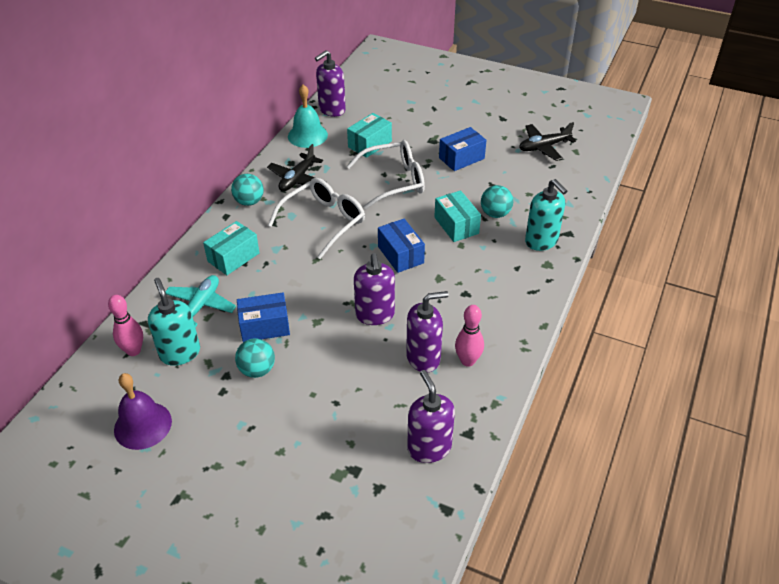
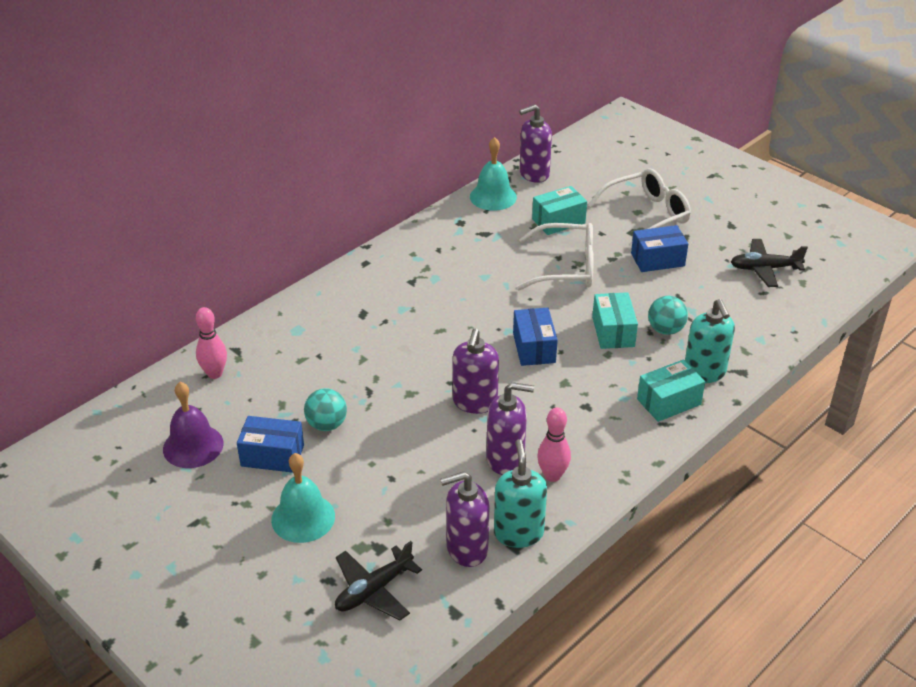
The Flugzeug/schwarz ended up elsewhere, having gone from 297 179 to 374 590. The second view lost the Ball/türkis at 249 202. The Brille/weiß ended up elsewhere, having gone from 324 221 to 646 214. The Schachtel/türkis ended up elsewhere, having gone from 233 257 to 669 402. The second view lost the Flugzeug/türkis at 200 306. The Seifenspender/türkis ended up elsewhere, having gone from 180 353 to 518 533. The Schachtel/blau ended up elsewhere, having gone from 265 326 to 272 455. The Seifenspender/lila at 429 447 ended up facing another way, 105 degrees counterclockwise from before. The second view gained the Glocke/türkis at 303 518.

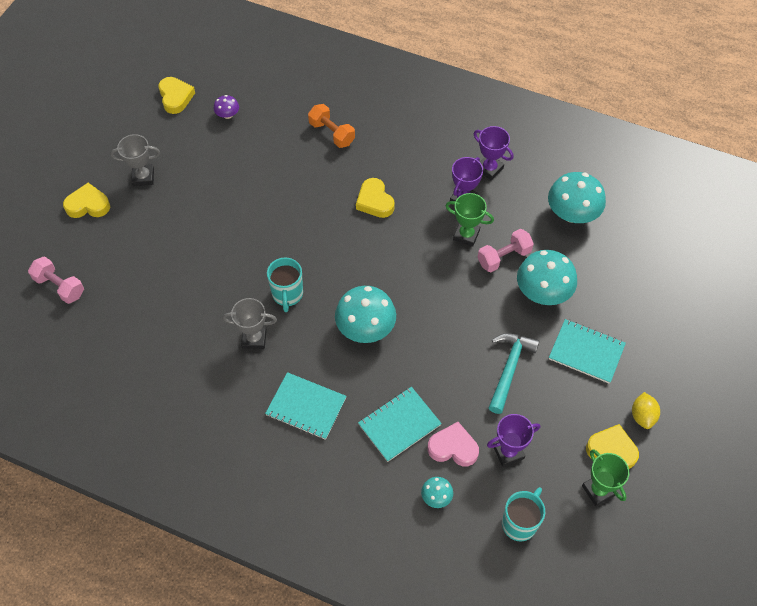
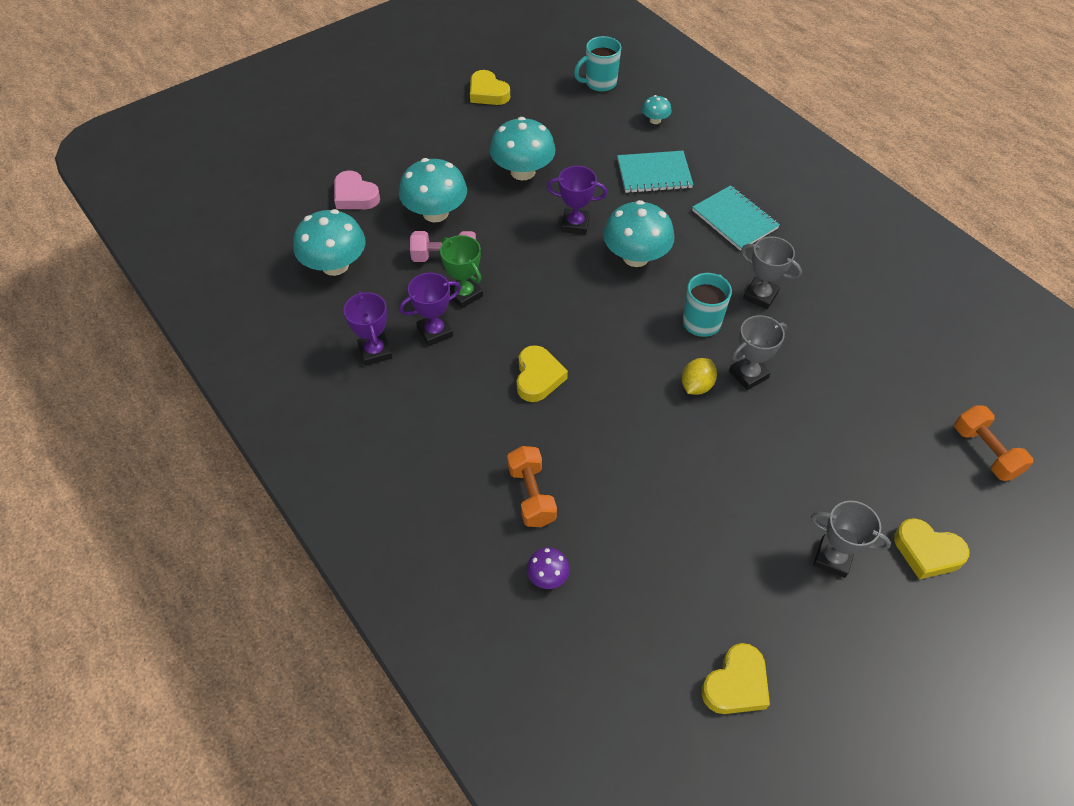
The Herz/gelb at 175 97 ended up facing another way, 150 degrees counterclockwise from before. The Pilz/lila ended up elsewhere, having gone from 227 115 to 547 576. What was the Hantel/rosa at 60 286 turned into the Hantel/orange at 985 452. The second view lost the Notizbuch/türkis at 586 352. Where the Hammer/türkis stood at 509 368, the Pilz/türkis came to stand at 522 171. The Zitrone/gelb ended up elsewhere, having gone from 642 416 to 696 386. The Pokal/lila ended up elsewhere, having gone from 508 452 to 575 224. The Herz/rosa ended up elsewhere, having gone from 453 447 to 355 196. The second view lost the Pokal/grün at 598 490. The second view gained the Pokal/grau at 748 374.

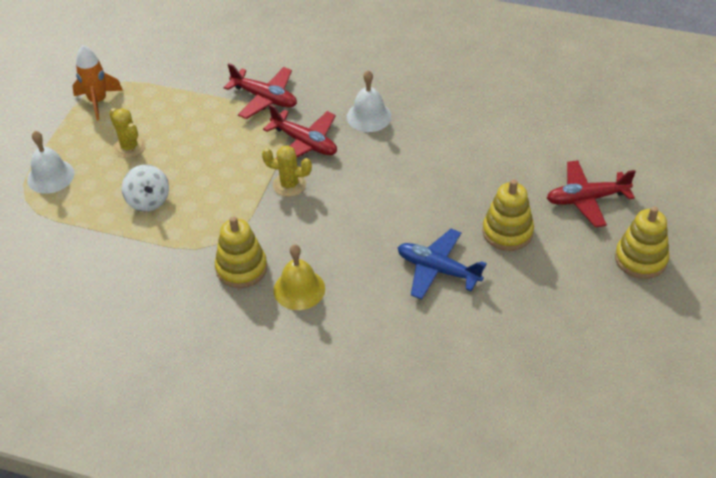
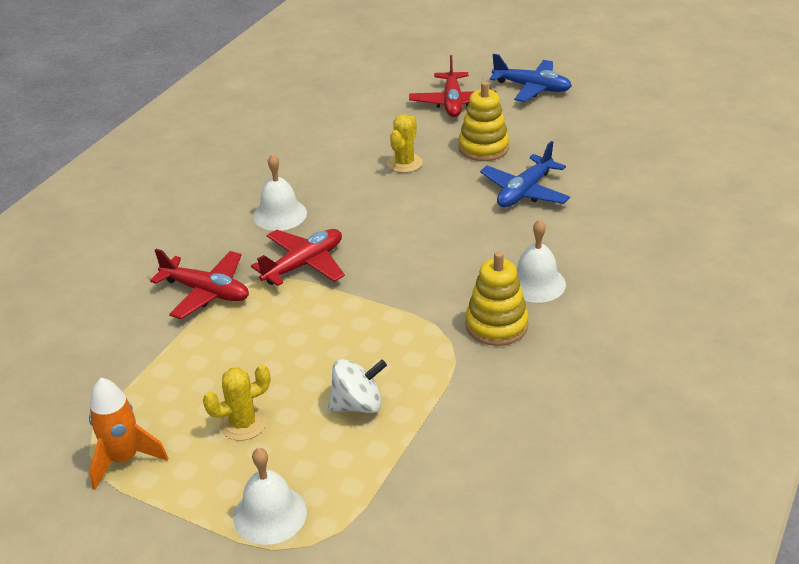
The Flugzeug/rot at 264 98 ended up facing another way, 75 degrees clockwise from before. The Kaktus/gelb ended up elsewhere, having gone from 289 185 to 404 163. Where the Stapelspielzeug/gelb stood at 640 259, the Flugzeug/blau came to stand at 532 88. What was the Glocke/gelb at 299 289 turned into the Glocke/weiß at 536 283.

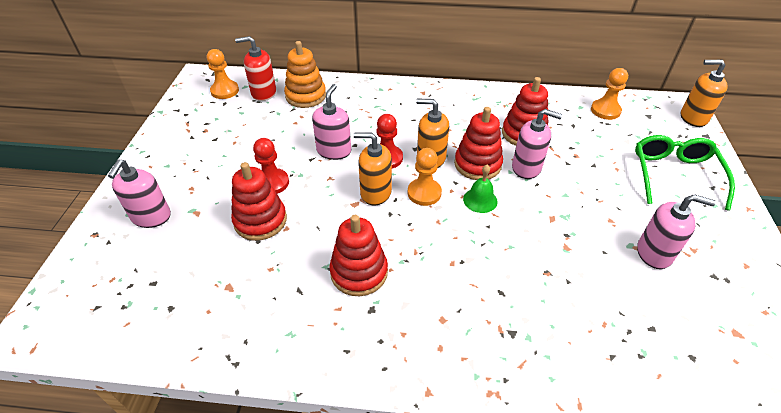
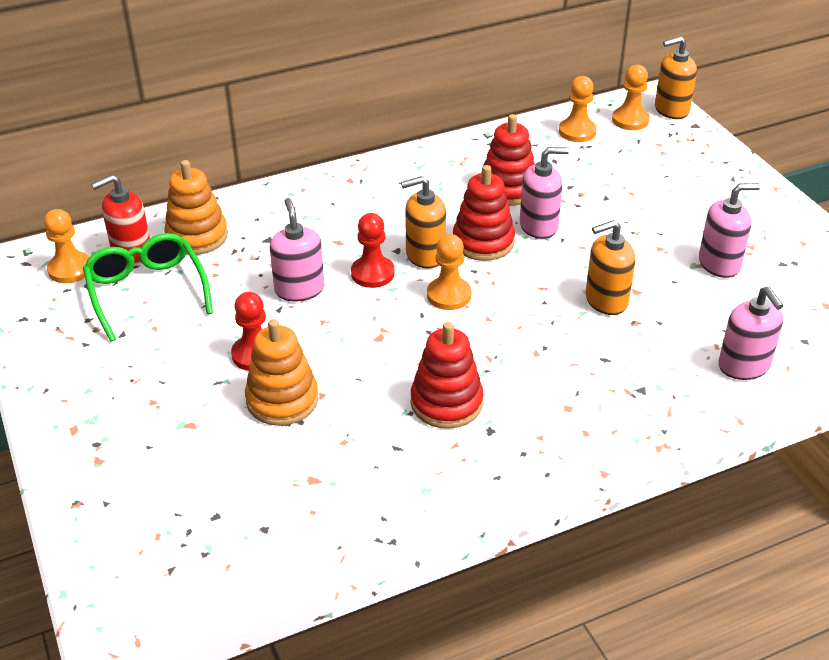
The Seifenspender/orange ended up elsewhere, having gone from 375 192 to 606 300. The Brille/grün ended up elsewhere, having gone from 674 175 to 147 291. The Seifenspender/rosa ended up elsewhere, having gone from 151 217 to 744 366. What was the Stapelspielzeug/rot at 260 220 turned into the Stapelspielzeug/orange at 282 400. The second view lost the Glocke/grün at 480 200. The second view gained the Bauer/orange at 630 120.

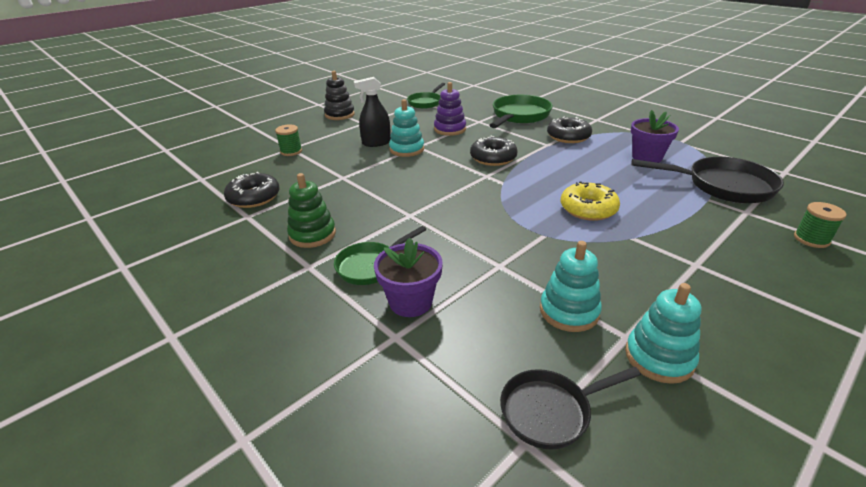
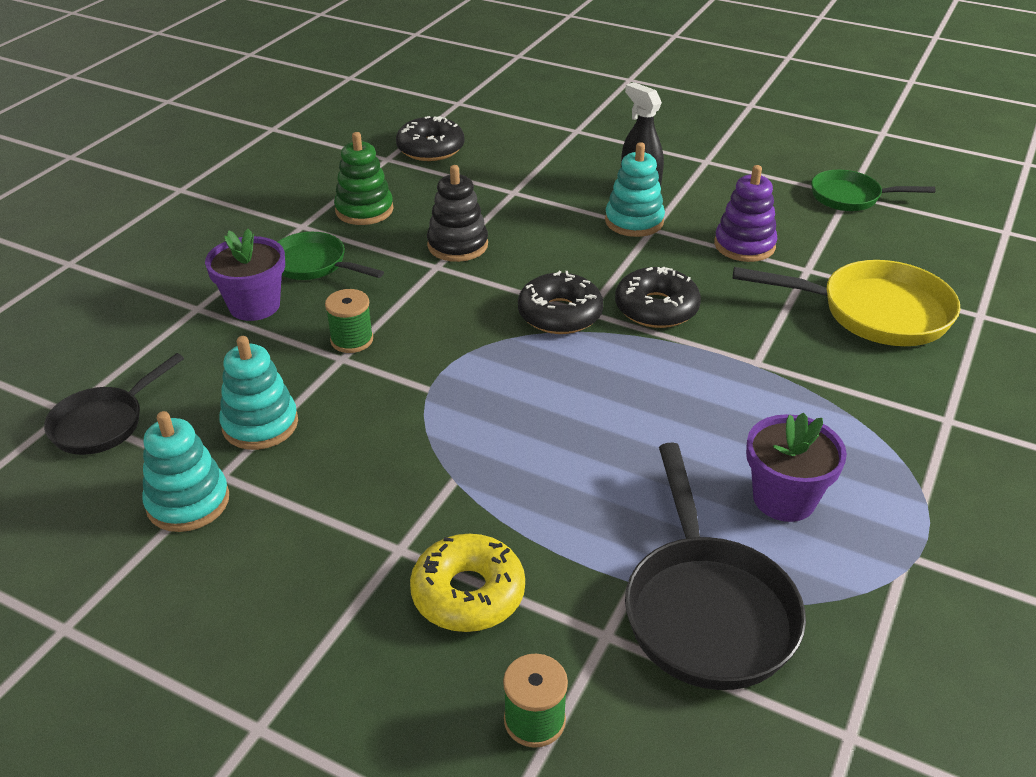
The Stapelspielzeug/schwarz ended up elsewhere, having gone from 339 115 to 457 245. What was the Pfanne/grün at 519 116 turned into the Pfanne/gelb at 874 312. The Donut/schwarz ended up elsewhere, having gone from 568 136 to 560 314. The Garnrolle/grün ended up elsewhere, having gone from 291 151 to 352 340. The Donut/gelb ended up elsewhere, having gone from 588 209 to 468 593. The Pfanne/schwarz at 551 411 ended up facing another way, 105 degrees counterclockwise from before.

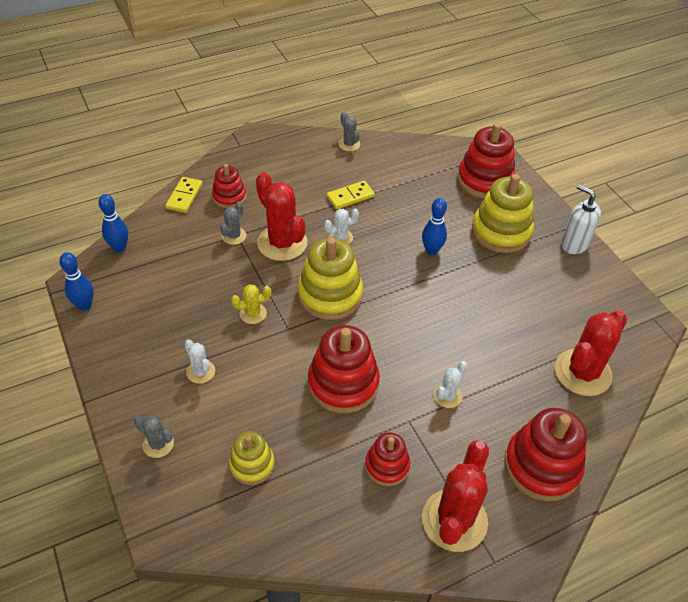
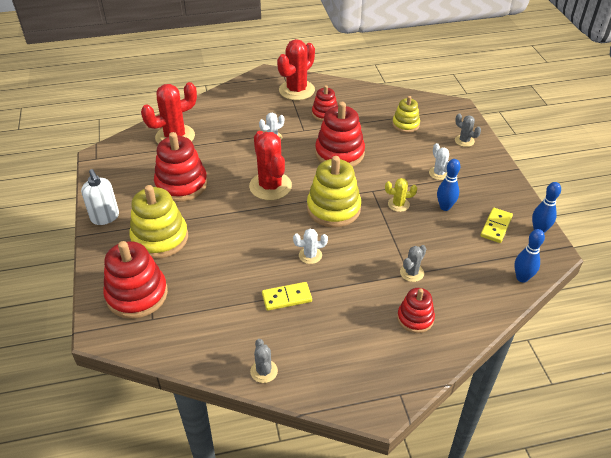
The Kaktus/rot ended up elsewhere, having gone from 282 243 to 270 186. The Dominostein/gelb ended up elsewhere, having gone from 184 196 to 496 226. The Bowlingkegel/blau ended up elsewhere, having gone from 431 250 to 445 207. The Stapelspielzeug/rot ended up elsewhere, having gone from 541 466 to 181 184.

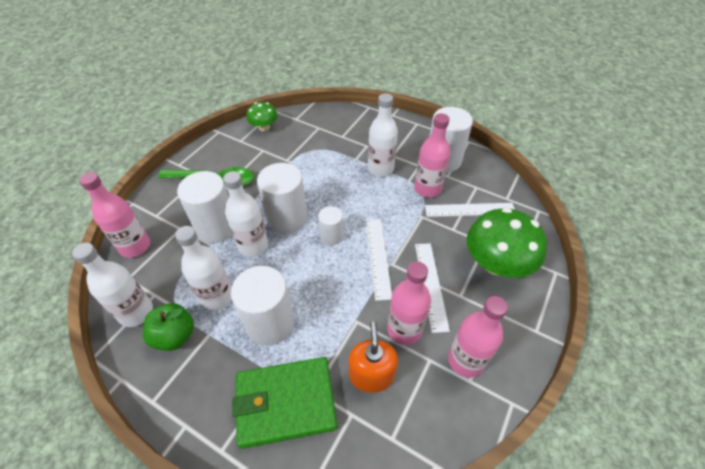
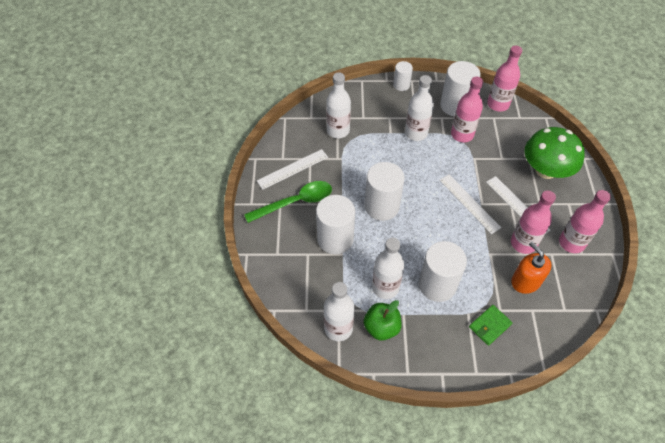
The second view lost the Pilz/grün at 264 127. The Flasche/weiß ended up elsewhere, having gone from 253 245 to 338 131. The Flasche/rosa ended up elsewhere, having gone from 135 246 to 498 104. The Lineal/weiß ended up elsewhere, having gone from 470 210 to 292 169. The Vollzylinder/weiß ended up elsewhere, having gone from 331 236 to 401 85. The size of the Geldbörse/grün at 285 402 changed by a factor of 0.51.

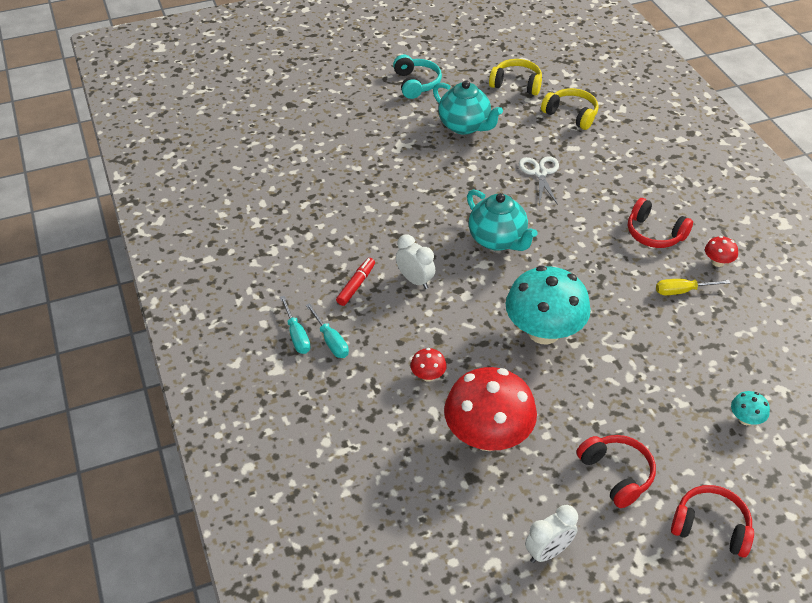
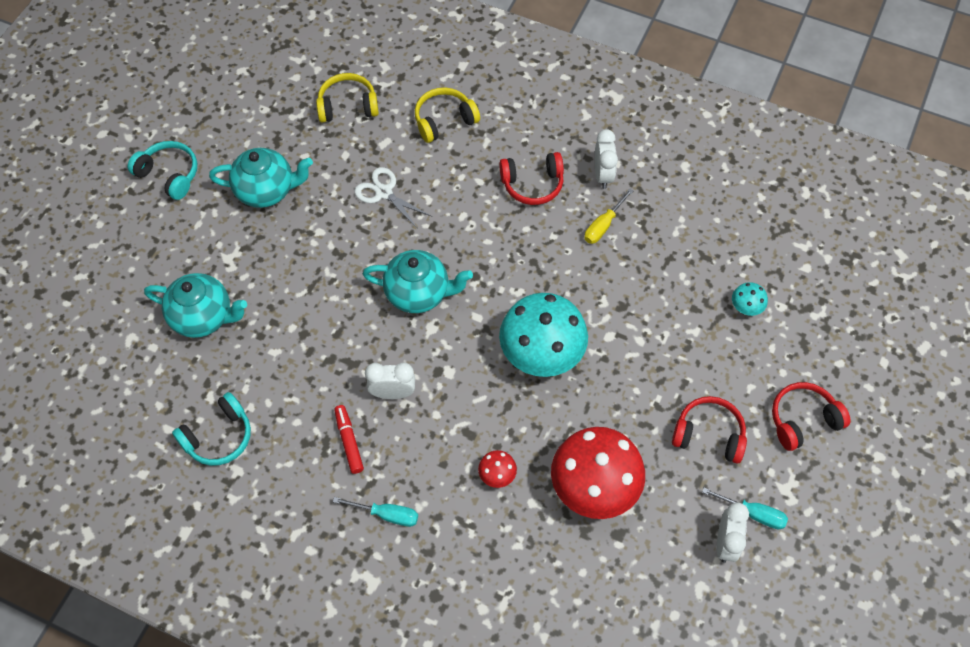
The Kopfhörer/gelb ended up elsewhere, having gone from 516 84 to 444 120. Where the Pilz/rot stood at 717 262, the Wecker/weiß came to stand at 603 175. The Schraubenzieher/türkis ended up elsewhere, having gone from 296 335 to 752 513. The second view gained the Teekanne/türkis at 203 317. The second view gained the Kopfhörer/türkis at 218 437.

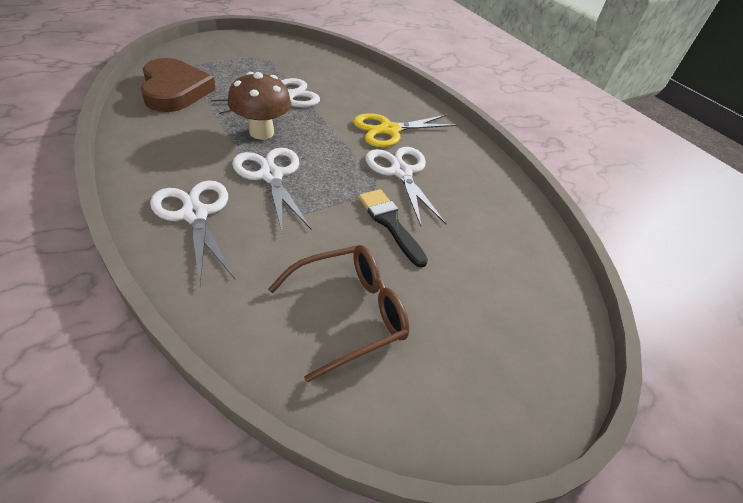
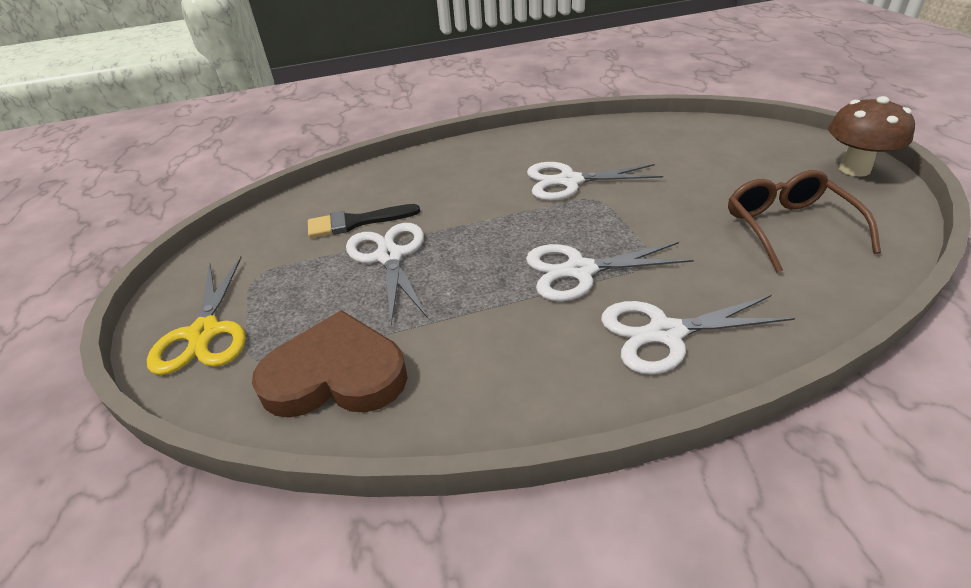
The Pilz/braun ended up elsewhere, having gone from 261 132 to 854 169. The Schere/gelb ended up elsewhere, having gone from 389 130 to 204 333. The Pinsel/schwarz ended up elsewhere, having gone from 390 223 to 356 222.

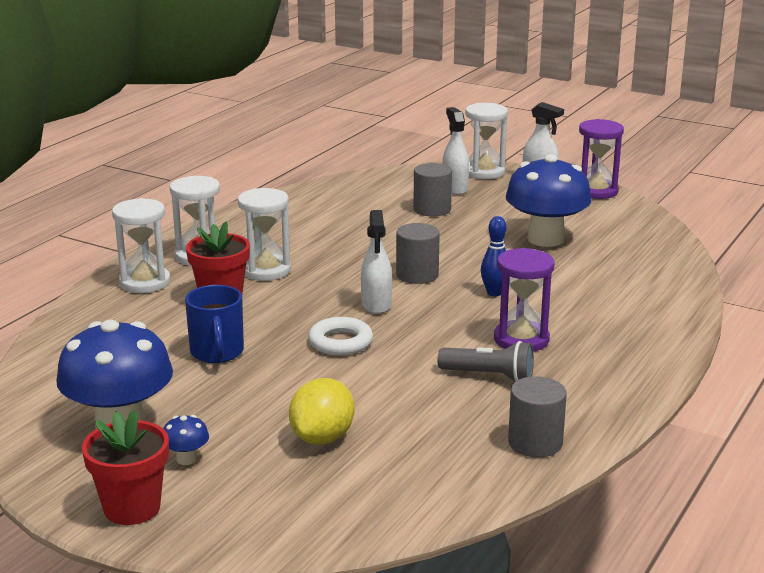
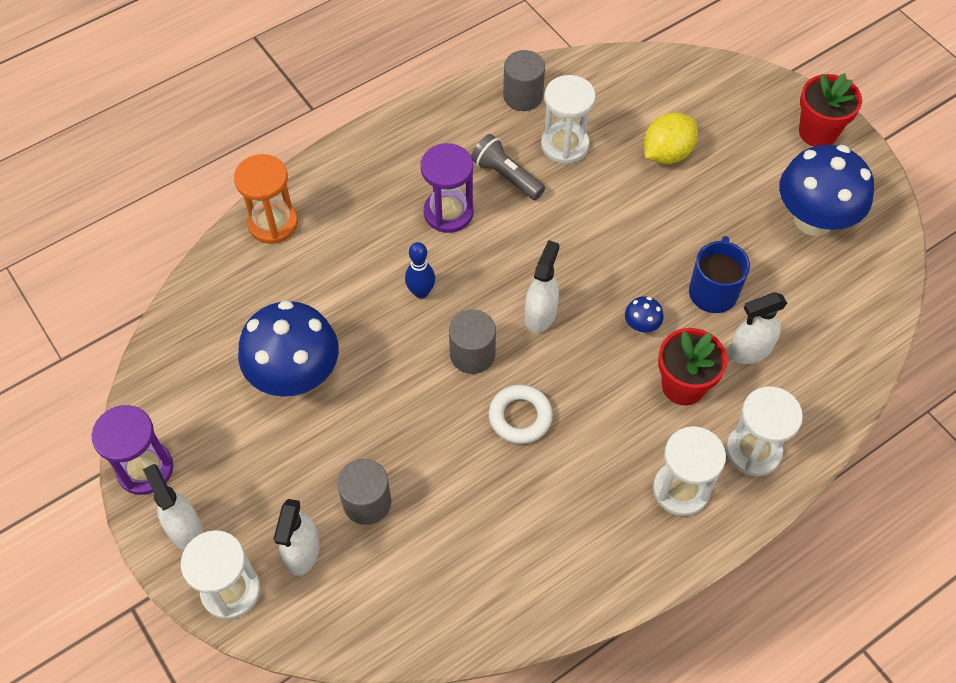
The Sanduhr/weiß ended up elsewhere, having gone from 266 270 to 564 145. The Ring/weiß ended up elsewhere, having gone from 340 342 to 520 417. The Pilz/blau ended up elsewhere, having gone from 186 459 to 641 325. The second view gained the Sanduhr/orange at 273 223. The second view gained the Sprühflasche/weiß at 749 351.

